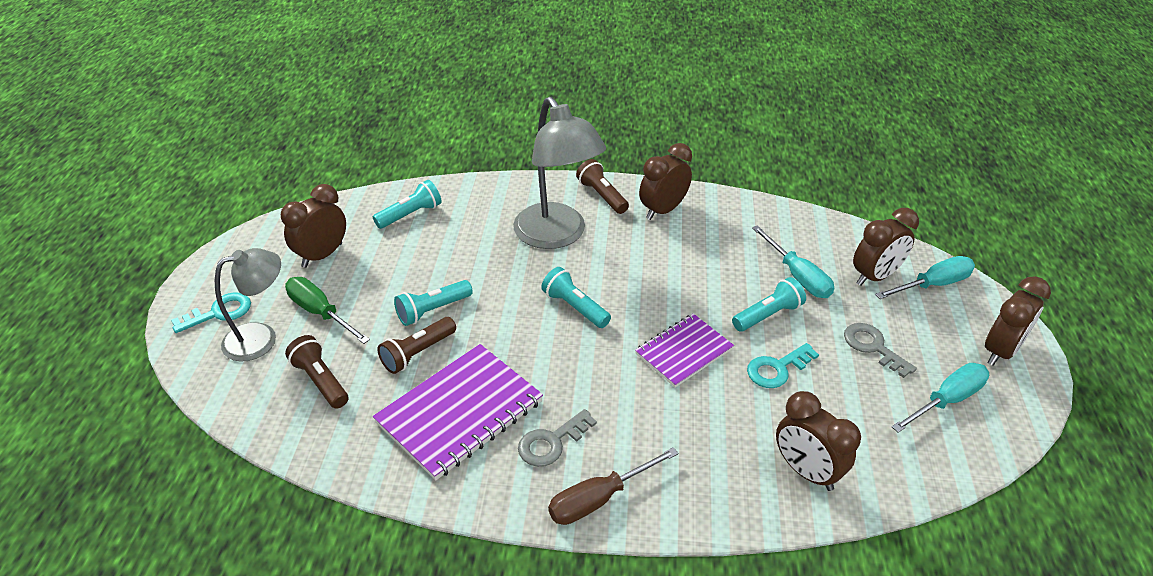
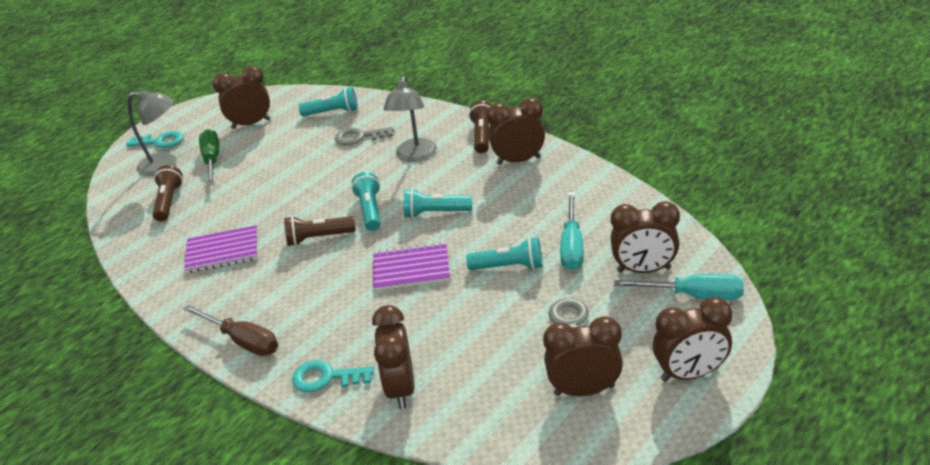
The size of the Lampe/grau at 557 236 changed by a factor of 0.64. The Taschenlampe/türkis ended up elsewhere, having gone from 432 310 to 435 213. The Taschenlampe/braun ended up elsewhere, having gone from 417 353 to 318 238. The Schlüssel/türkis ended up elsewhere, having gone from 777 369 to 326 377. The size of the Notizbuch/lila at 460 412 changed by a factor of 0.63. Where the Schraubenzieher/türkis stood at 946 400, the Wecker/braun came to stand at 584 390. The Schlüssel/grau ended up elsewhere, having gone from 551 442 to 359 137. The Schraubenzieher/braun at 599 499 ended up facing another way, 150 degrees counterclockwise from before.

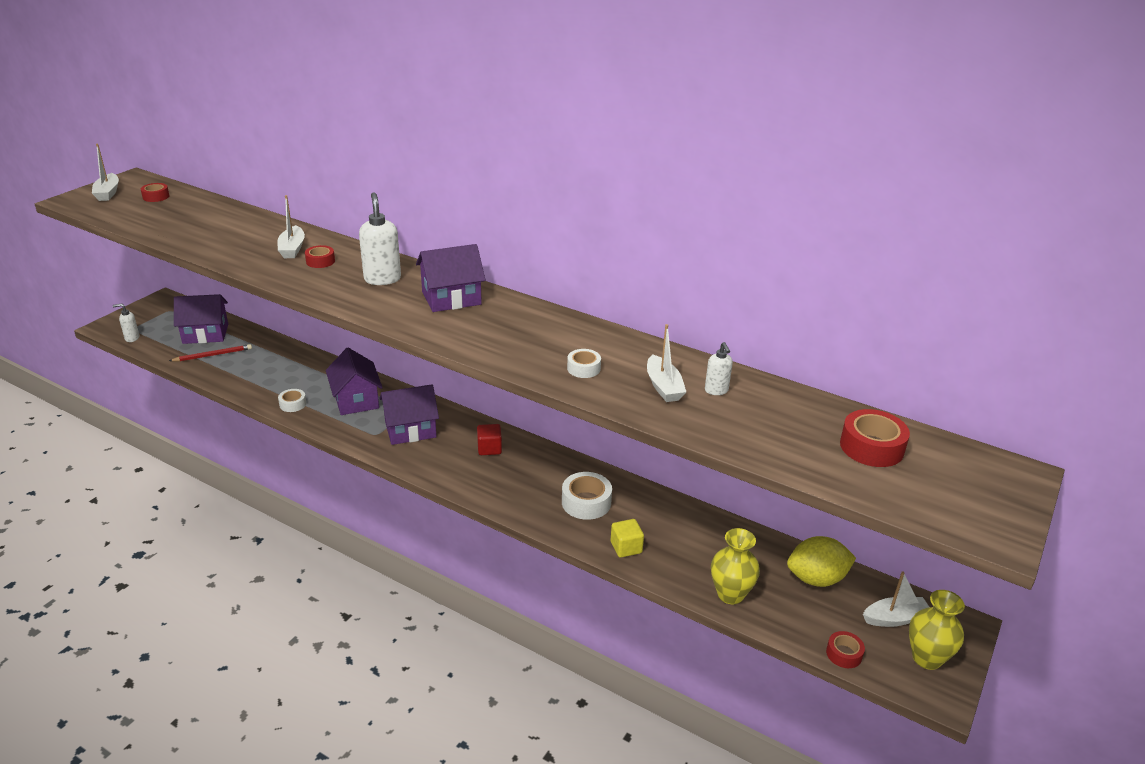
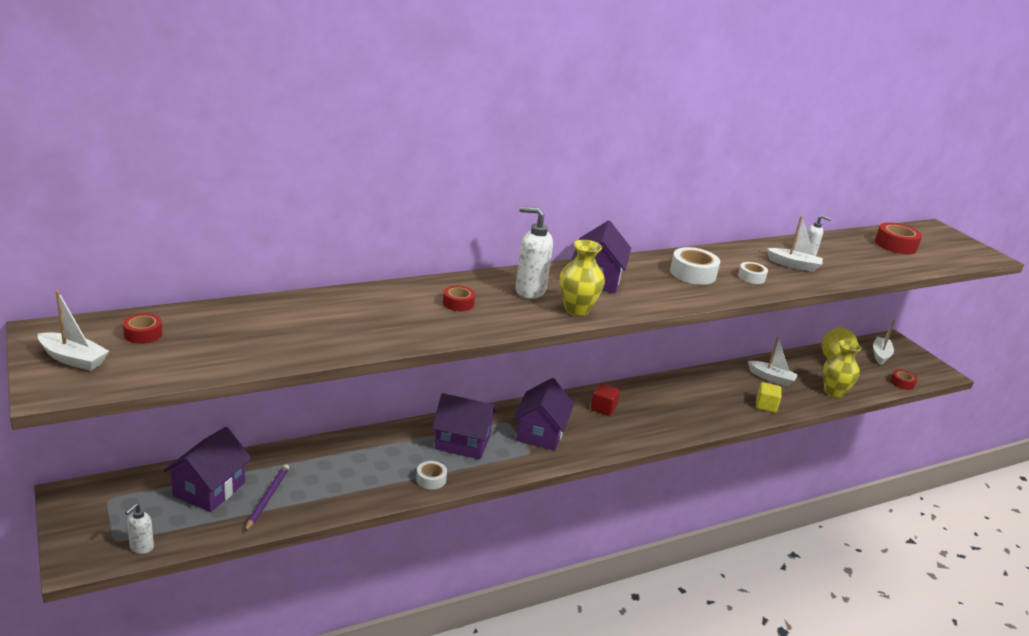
The Boot/weiß ended up elsewhere, having gone from 292 249 to 771 378. What was the Bleistift/rot at 213 355 turned into the Bleistift/lila at 267 498. The Klebeband/weiß ended up elsewhere, having gone from 586 502 to 693 273. The Vase/gelb ended up elsewhere, having gone from 927 658 to 577 309.

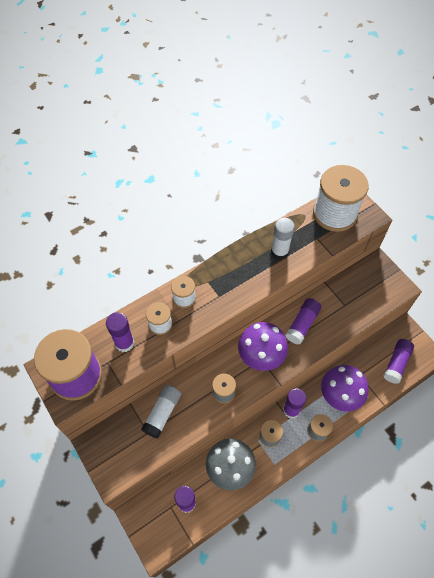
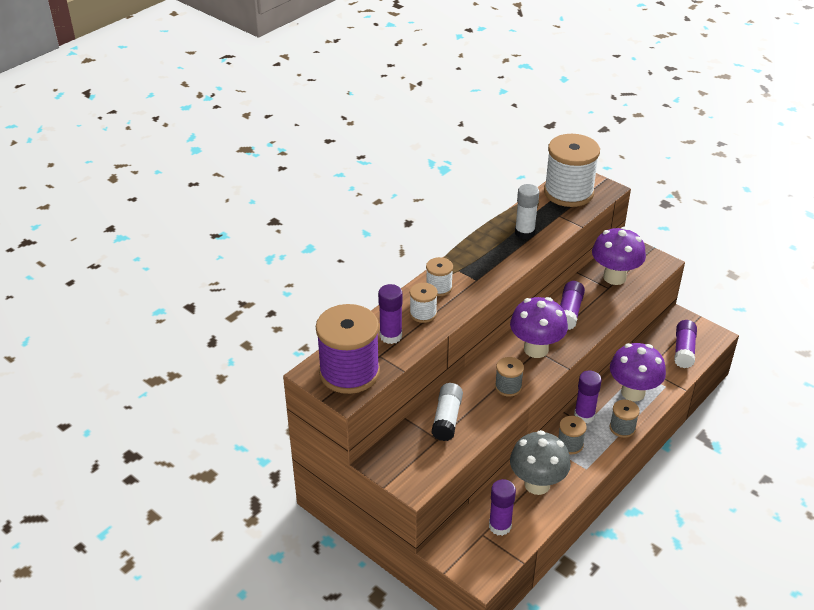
The second view gained the Pilz/lila at 614 277.

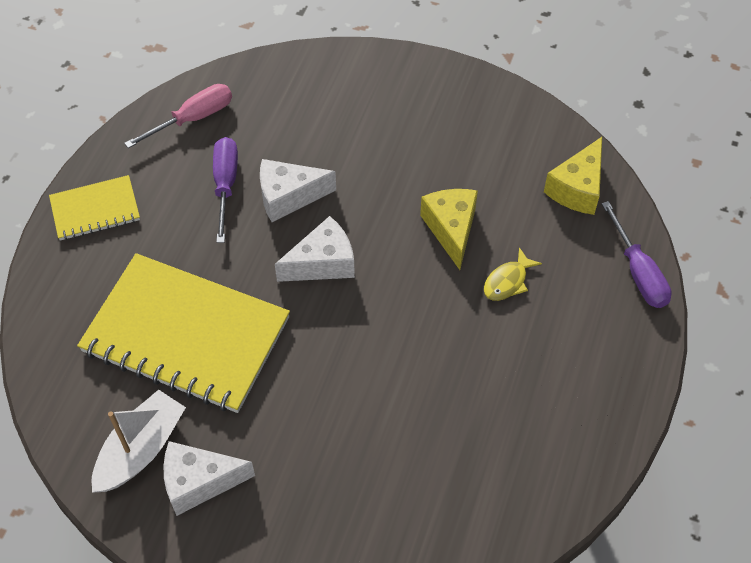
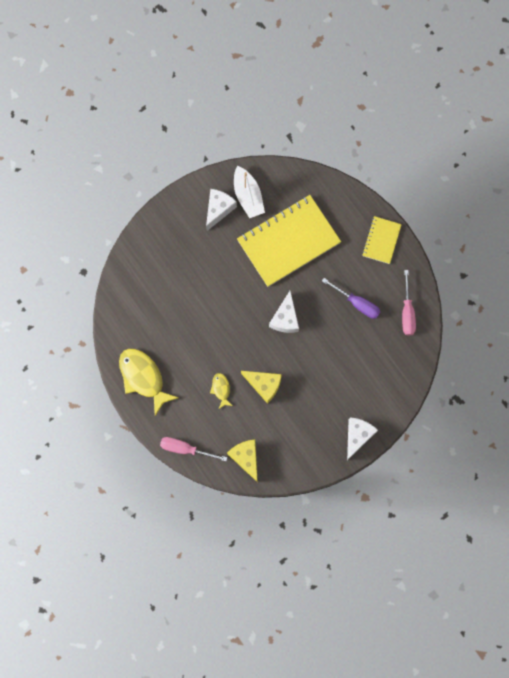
The Käse/weiß ended up elsewhere, having gone from 288 197 to 357 436. What was the Schraubenzieher/lila at 638 272 turned into the Schraubenzieher/rosa at 185 449. The second view gained the Fisch/gelb at 143 378.

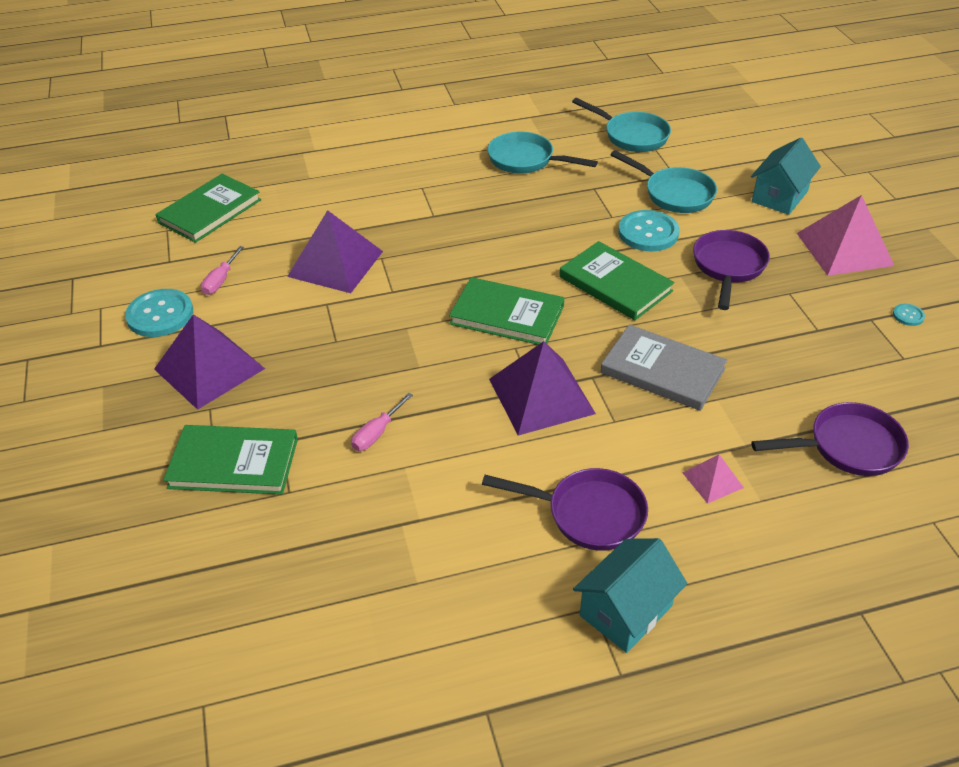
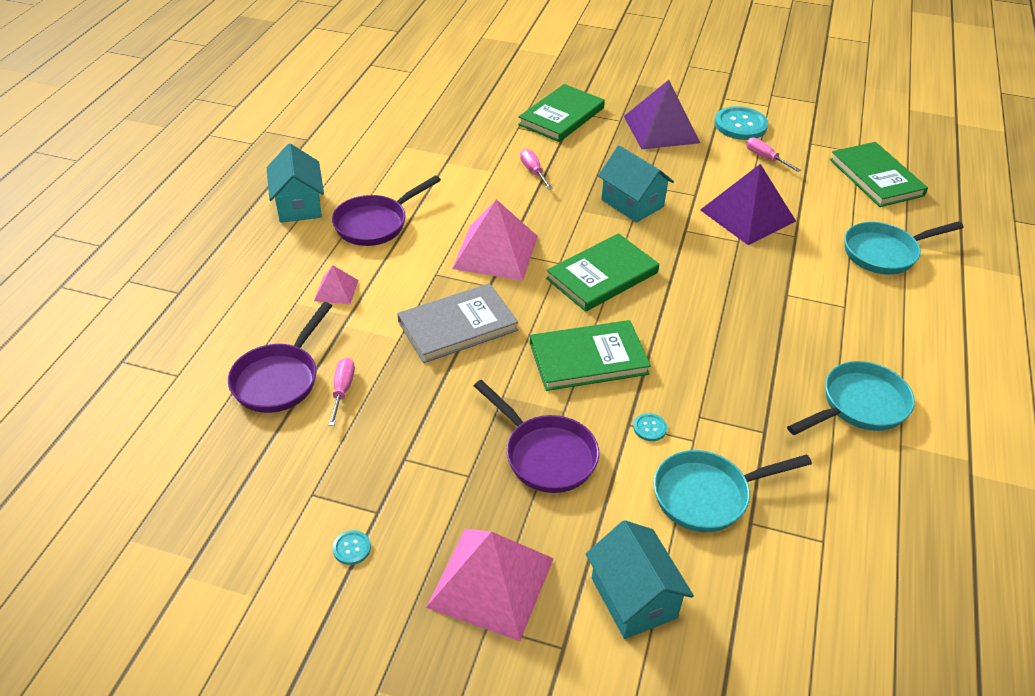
The Pfanne/türkis ended up elsewhere, having gone from 632 136 to 884 253. The size of the Knopf/türkis at 648 233 changed by a factor of 0.45. What was the Pyramide/lila at 541 396 turned into the Pyramide/rosa at 496 252. The second view gained the Haus/türkis at 632 203. The second view gained the Schraubenzieher/rosa at 342 390.

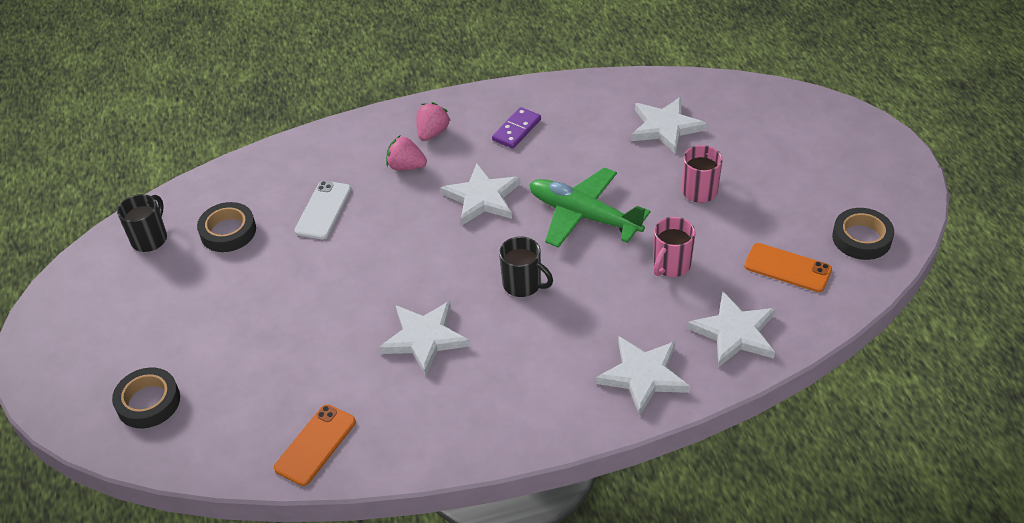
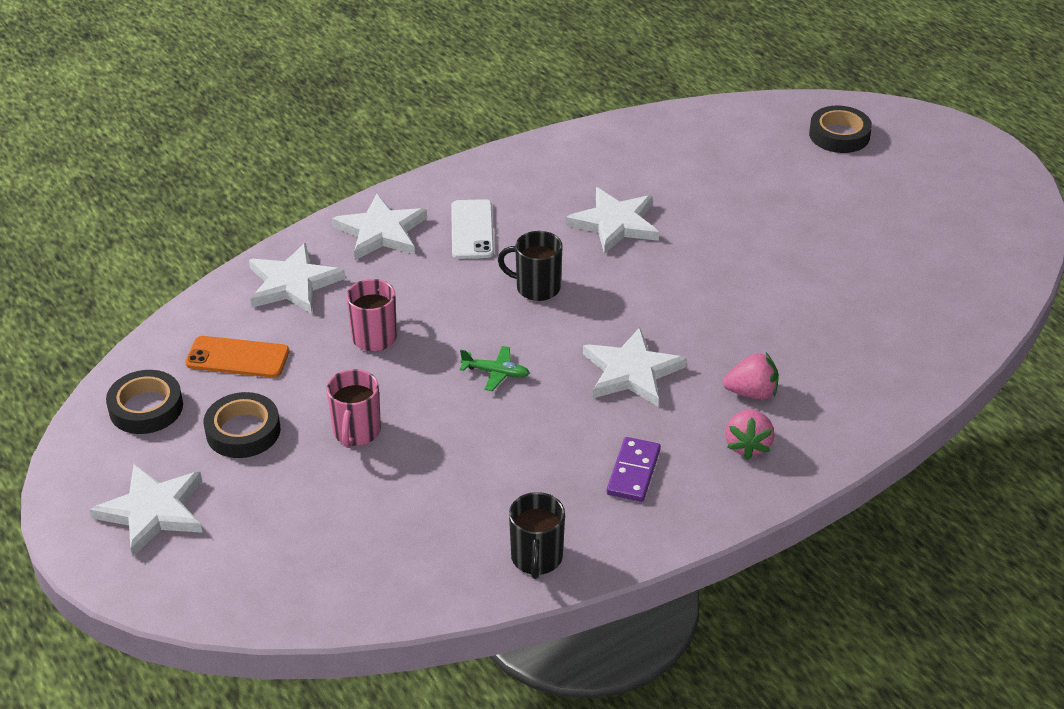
The Stern/weiß ended up elsewhere, having gone from 665 127 to 153 511. The size of the Flugzeug/grün at 583 216 changed by a factor of 0.43. The Handy/weiß ended up elsewhere, having gone from 323 210 to 472 230. The Tasse/schwarz ended up elsewhere, having gone from 150 238 to 536 558. The Klebeband/schwarz ended up elsewhere, having gone from 228 231 to 243 431. The second view lost the Handy/orange at 315 445.

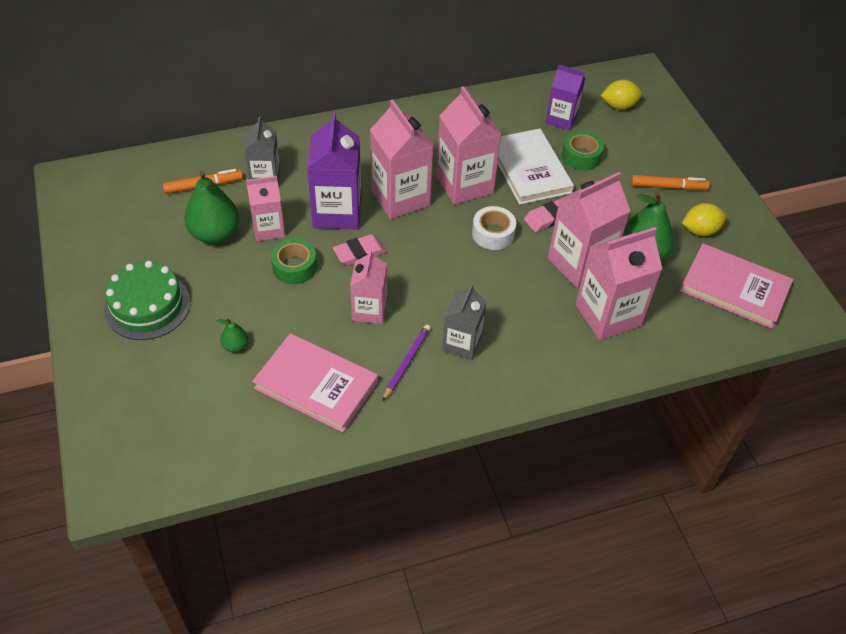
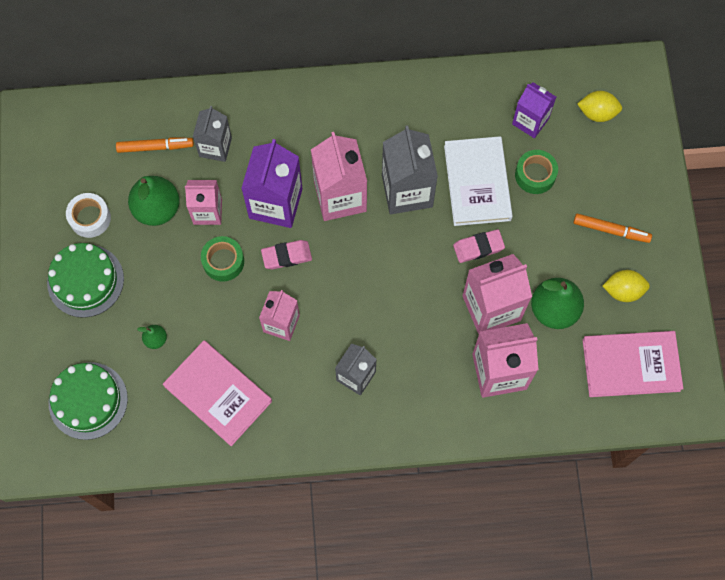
What was the Getränkekarton/rosa at 464 184 turned into the Getränkekarton/grau at 407 191. The Klebeband/weiß ended up elsewhere, having gone from 493 234 to 90 218. The Buch/rosa at 734 288 ended up facing another way, 45 degrees counterclockwise from before. The second view lost the Bleistift/lila at 407 363. The second view gained the Kuchen/grün at 88 400.

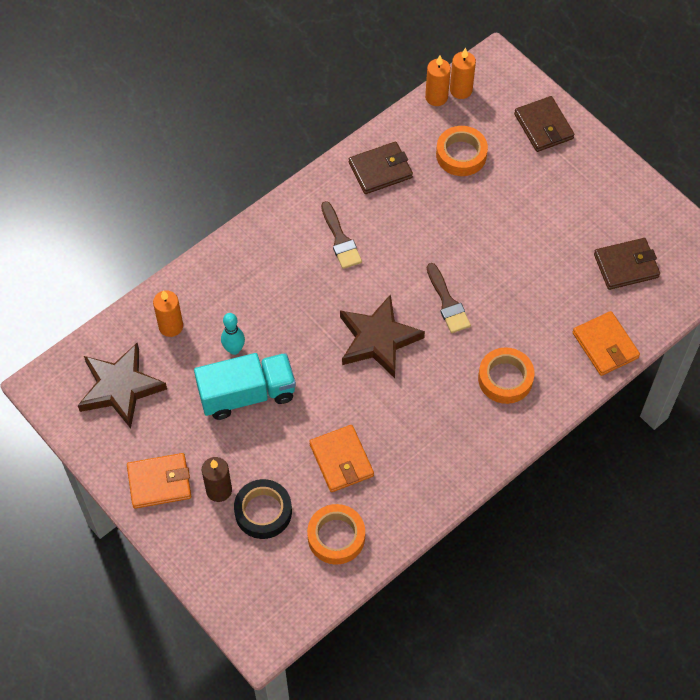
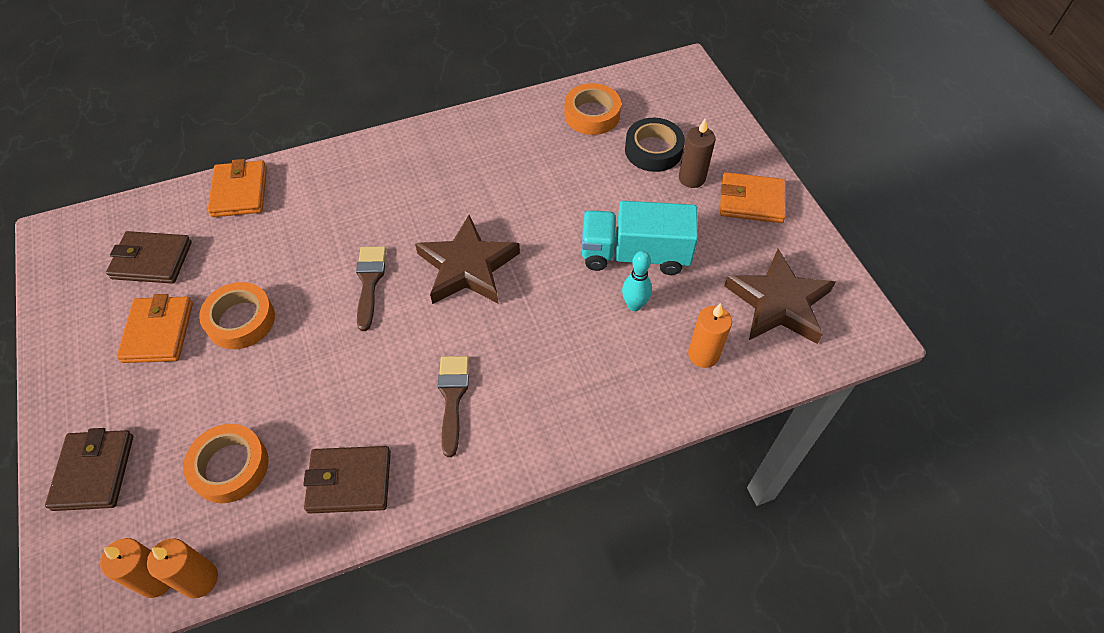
The Klebeband/orange ended up elsewhere, having gone from 505 379 to 241 320. The Geldbörse/orange ended up elsewhere, having gone from 341 460 to 158 332.

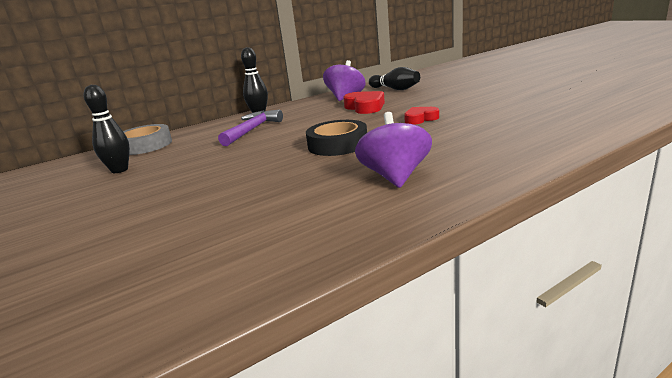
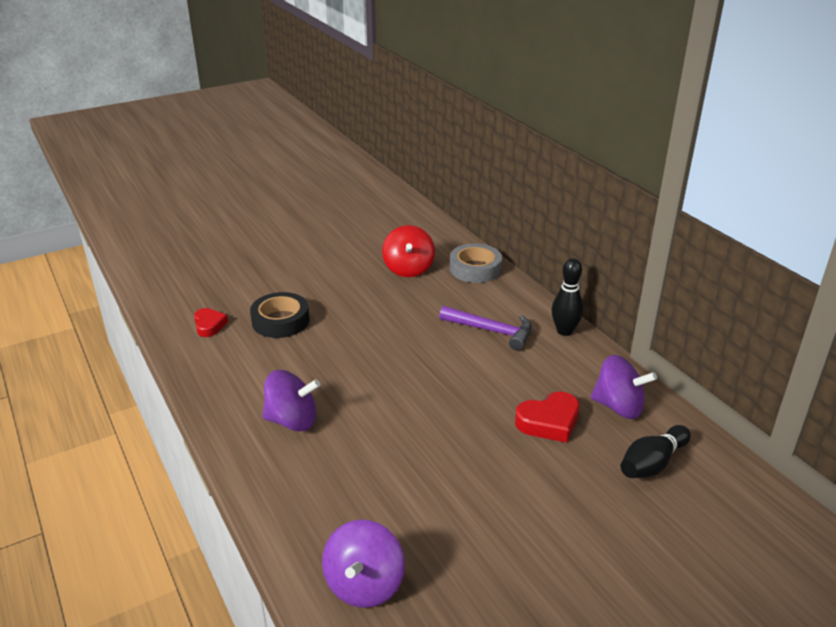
Where the Bowlingkegel/schwarz stood at 119 170, the Kreisel/rot came to stand at 408 269. The Herz/rot ended up elsewhere, having gone from 420 119 to 209 325. The Klebeband/schwarz ended up elsewhere, having gone from 337 145 to 280 321. The second view gained the Kreisel/lila at 364 584.

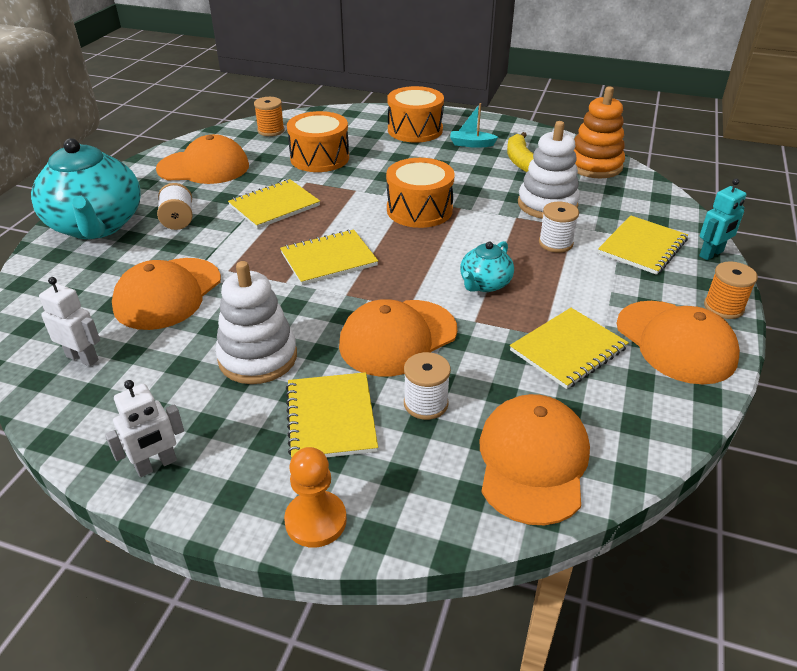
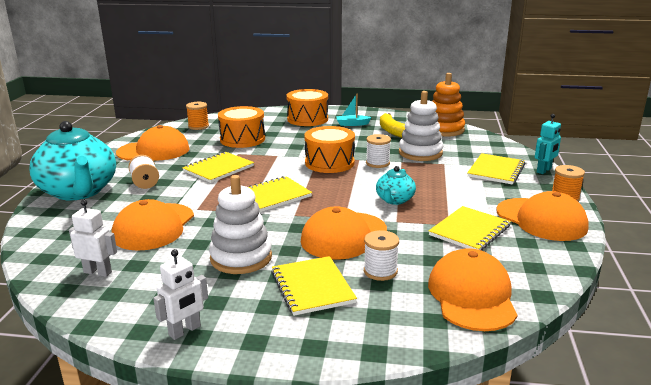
The Garnrolle/weiß ended up elsewhere, having gone from 555 243 to 377 163. The second view lost the Bauer/orange at 316 520.

